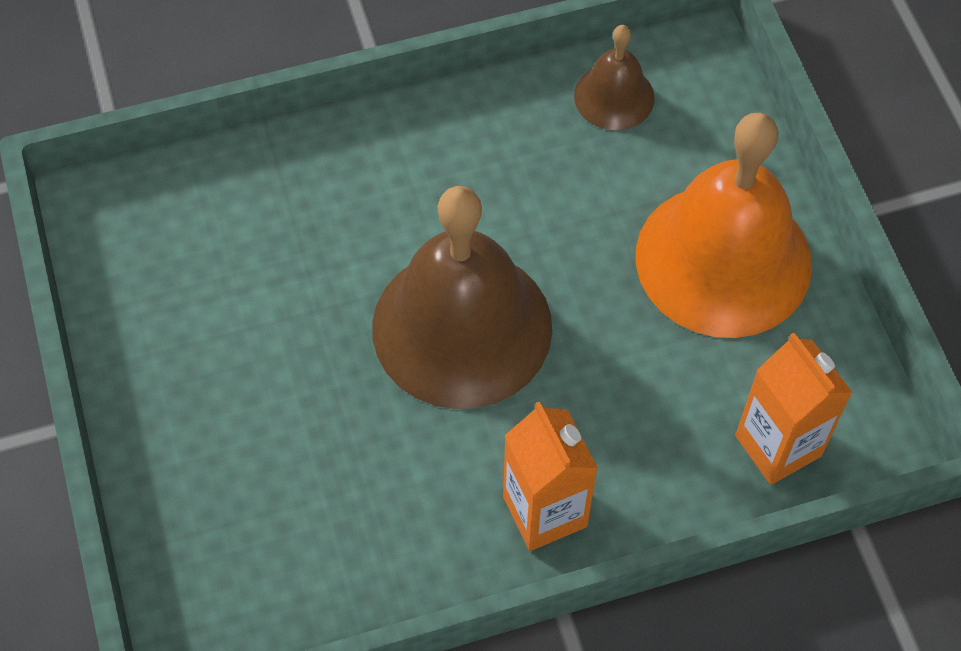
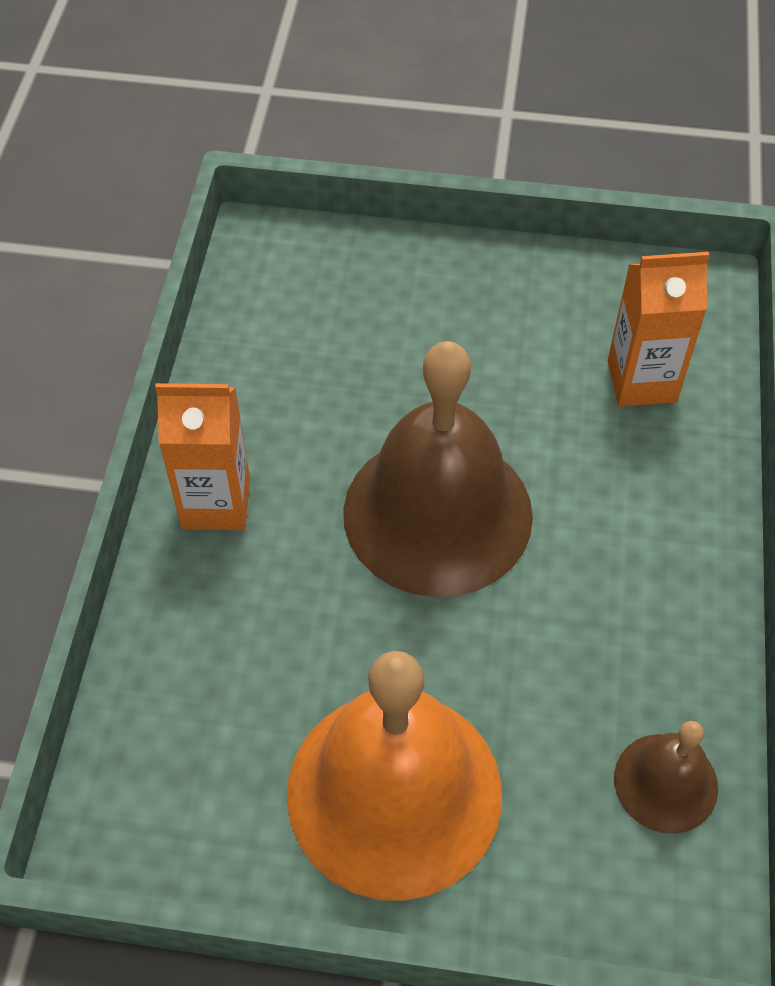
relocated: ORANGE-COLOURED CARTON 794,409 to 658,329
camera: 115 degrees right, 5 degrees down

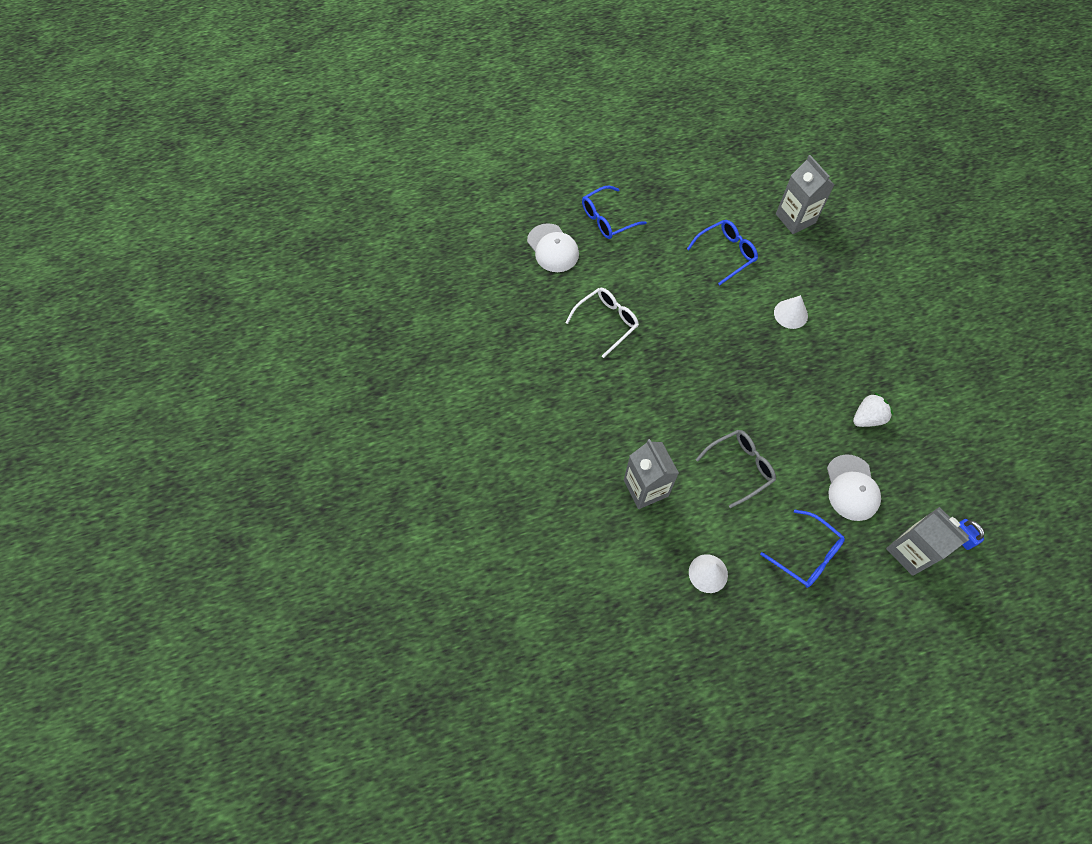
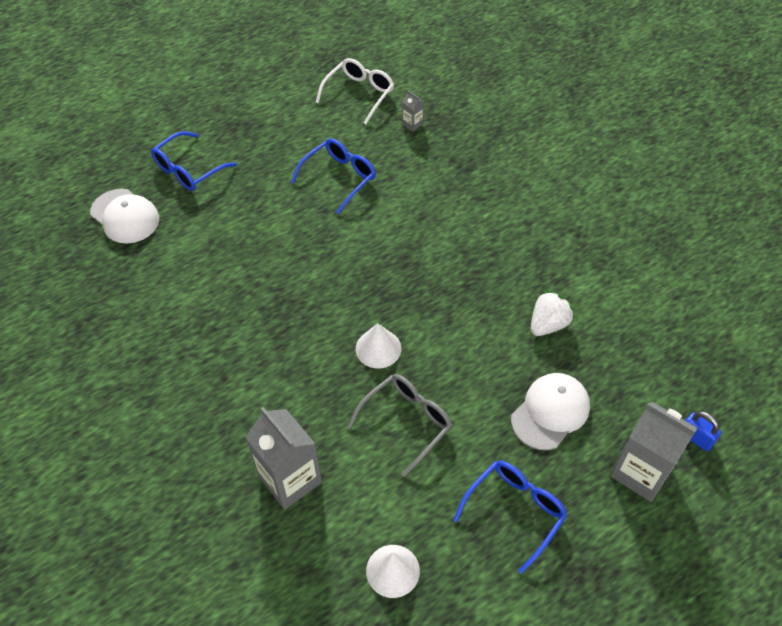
relocated: PURE WHITE SPECTACLES 602,323 to 355,91; PURE WHITE CONE 791,312 to 378,345
spun: BLUE SPECTACLES 802,548 = 510,517 75 degrees counterclockwise; PURE WHITE BASEBALL CAP 854,487 = 550,411 120 degrees counterclockwise
size: GREY CARTON 805,194 = 413,111 x0.44
camera: 15 degrees left, 10 degrees down

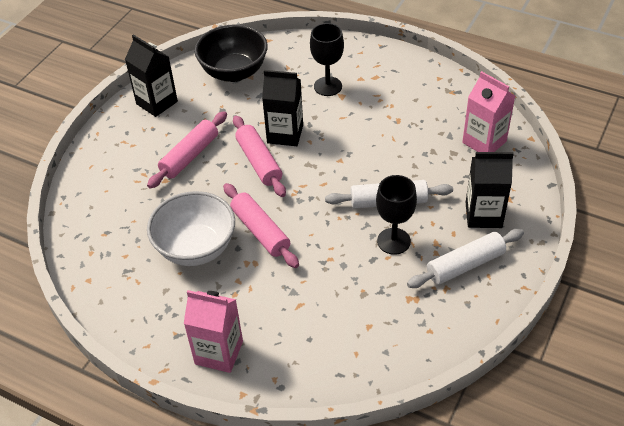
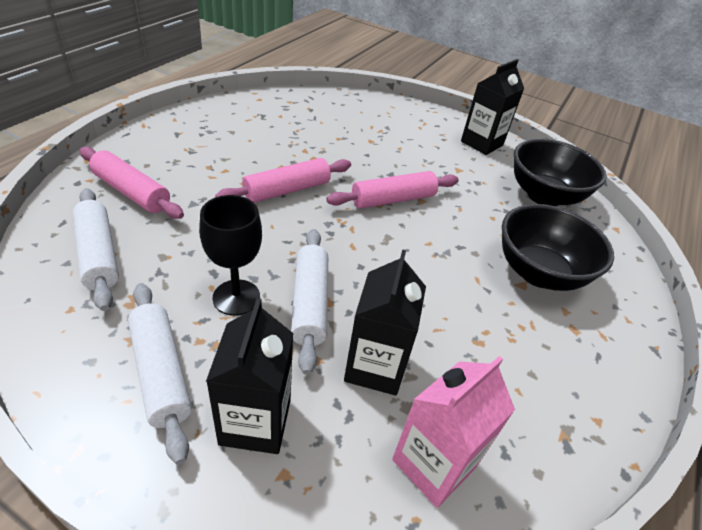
missing: PURE WHITE SERVING BOWL 191,228; PINK CARTON 213,331
appeared: PURE WHITE DOUGH ROLLER 96,249
relocated: PINK DOUGH ROLLER 187,150 to 132,183; JET-BLACK CARTON 282,108 to 385,322
exchanged: JET-BLACK GOBLET 327,59 to JET-BLACK SERVING BOWL 558,247
camera: 85 degrees right, 5 degrees down

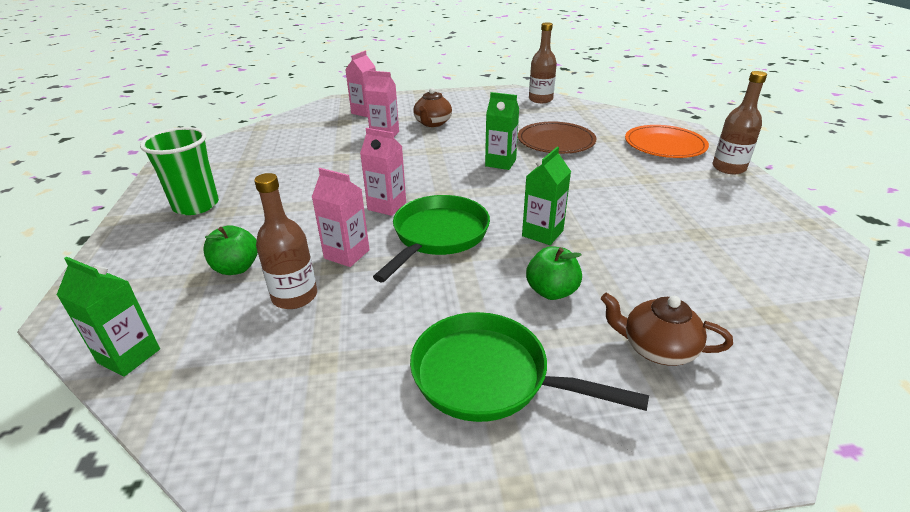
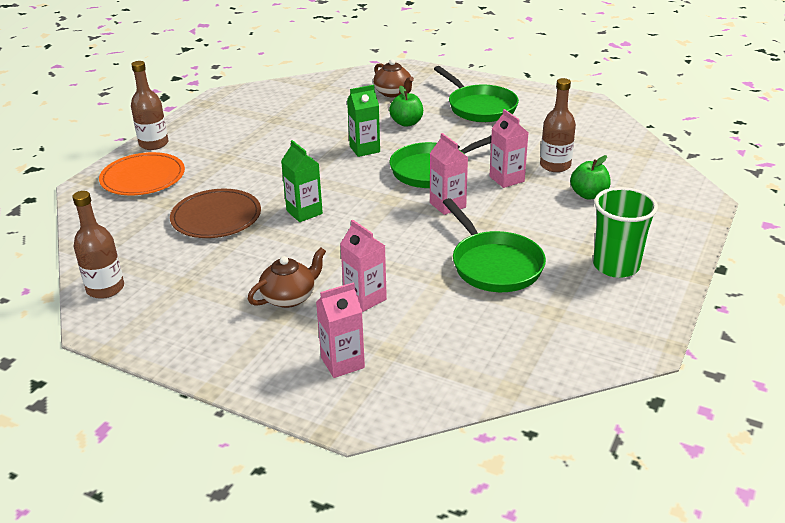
missing: EMERALD CARTON 108,317
appeared: EMERALD FRYING PAN 494,245
camera: 145 degrees left, 0 degrees up

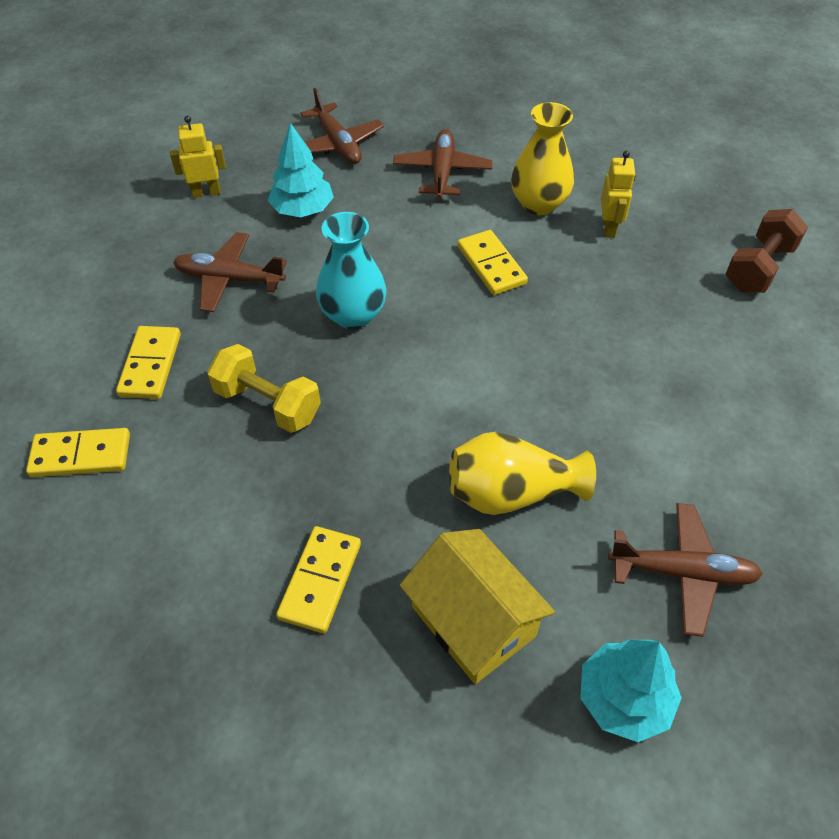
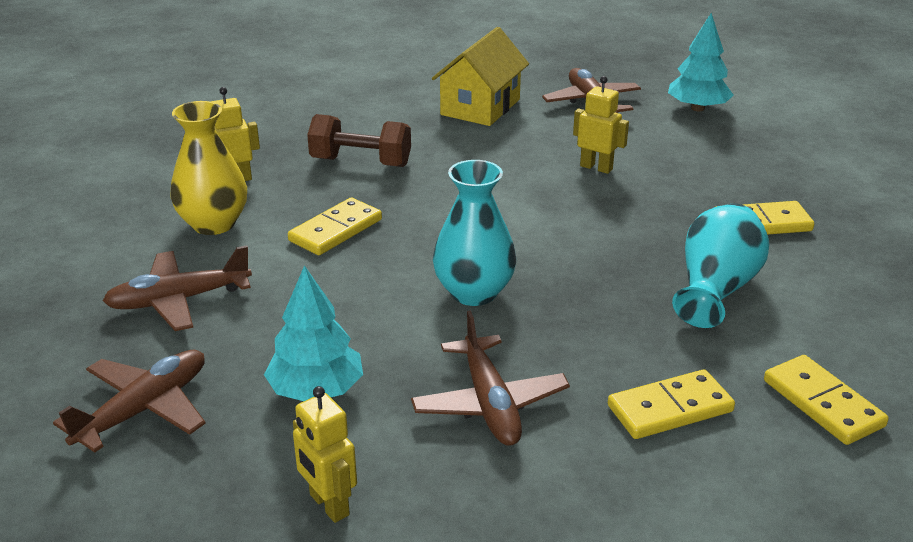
missing: YELLOW DUMBBELL 264,388
appeared: TURQUOISE FLOWER VASE 720,266
relocated: YELLOW HOUSE 477,606 to 480,76; RUSSET DUMBBELL 766,251 to 359,140
exchanged: YELLOW FLOWER VASE 522,473 to YELLOW ROBOT FIGURE 601,125
camera: 115 degrees left, 20 degrees down

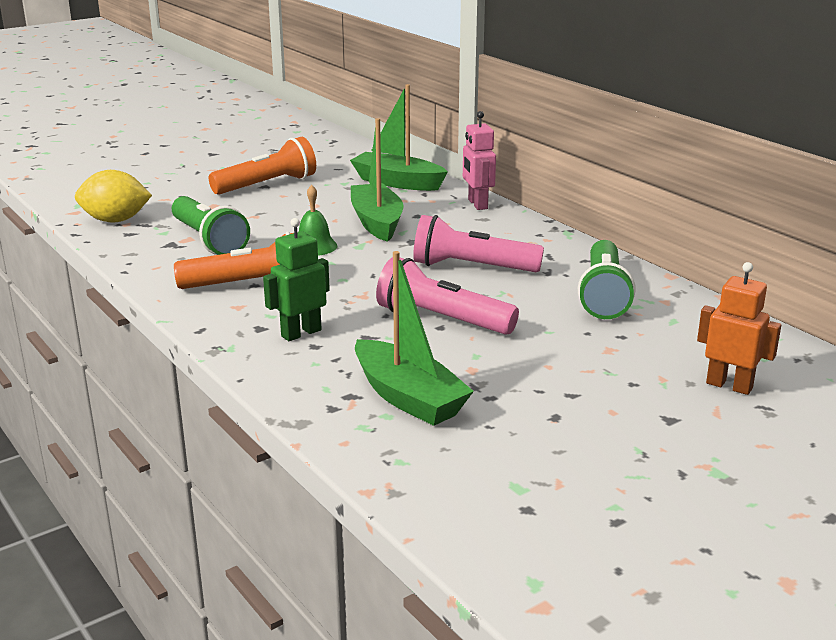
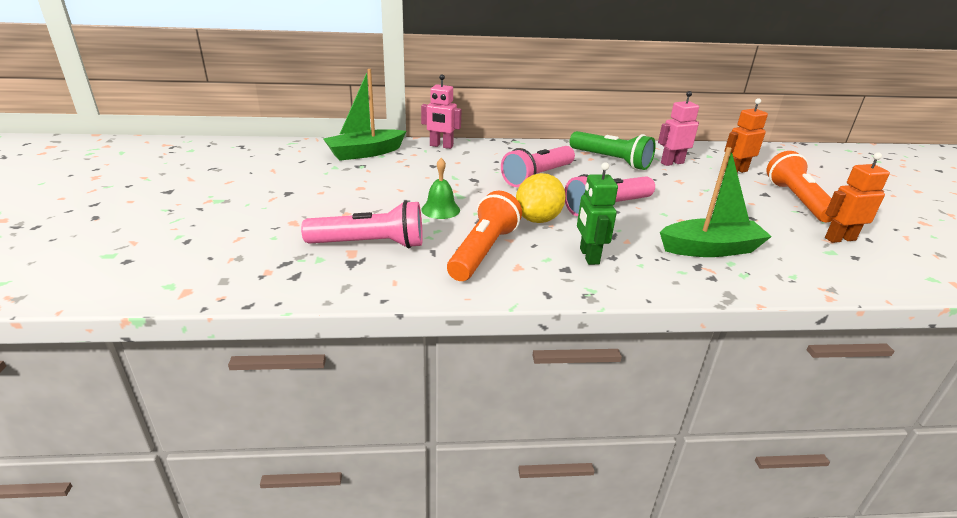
missing: EMERALD TOY BOAT 377,180
appeared: PINK ROBOT FIGURE 678,128; ORANGE-COLOURED ROBOT FIGURE 857,198
relocated: YELLOW CITRUS FRUIT 113,196 to 541,198; ORANGE-COLOURED FLASHLIGHT 262,166 to 799,186
colour: EMERALD FLASHLIGHT 211,225 to PINK FLASHLIGHT 362,224
camera: 60 degrees left, 5 degrees up

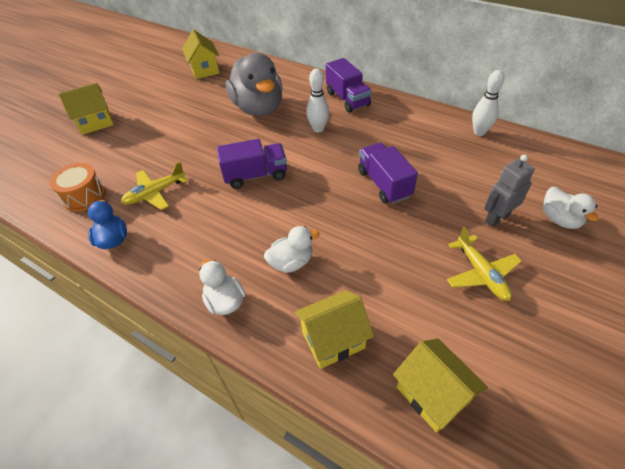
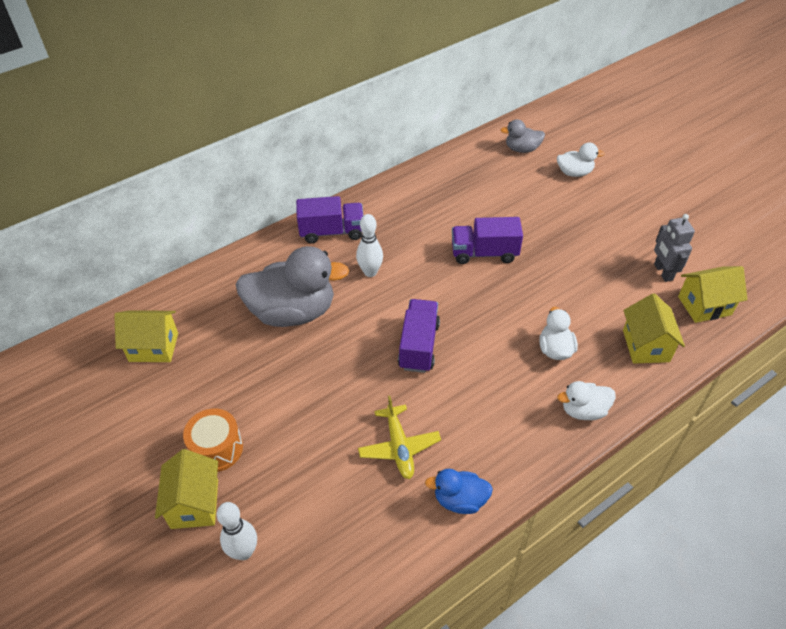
missing: YELLOW PLANE 484,264
appeared: GREY TOY DUCK 523,136
relocated: ORANGE-COLOURED DRUM 78,187 to 213,440; PURE WHITE TENPIN 488,103 to 237,531; GREY ROBOT FIGURE 509,191 to 674,248
camera: 70 degrees left, 0 degrees up

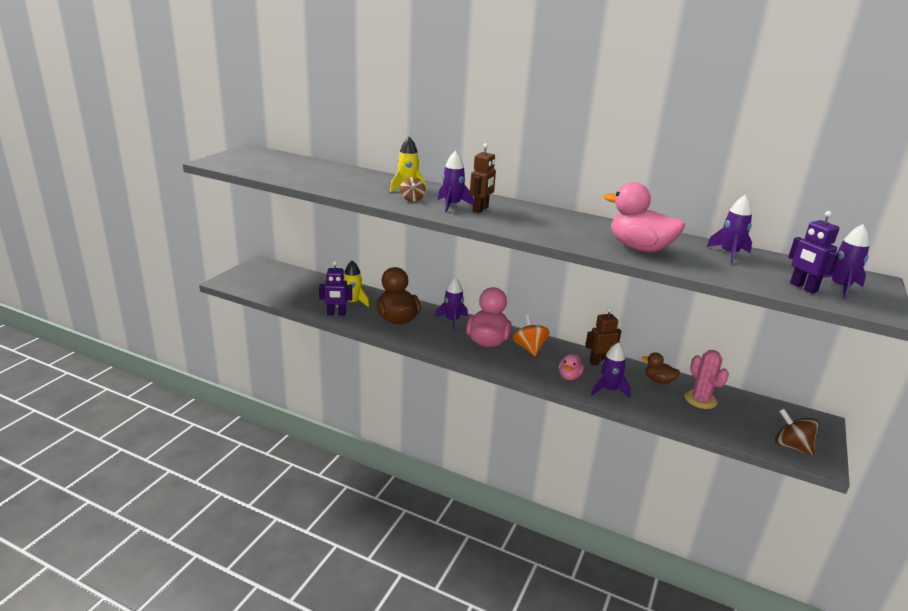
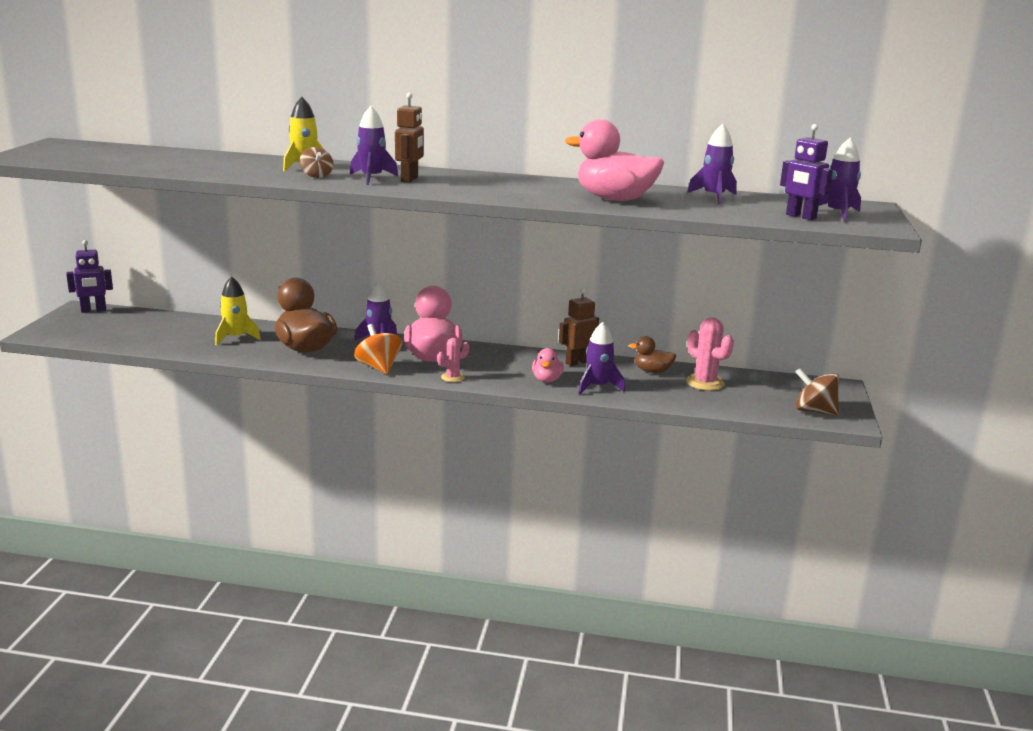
appeared: PINK CACTUS 453,360
relocated: VIOLET ROBOT FIGURE 335,288 to 89,276; ORANGE-COLOURED TOY TOP 531,335 to 378,349
camera: 15 degrees left, 5 degrees down

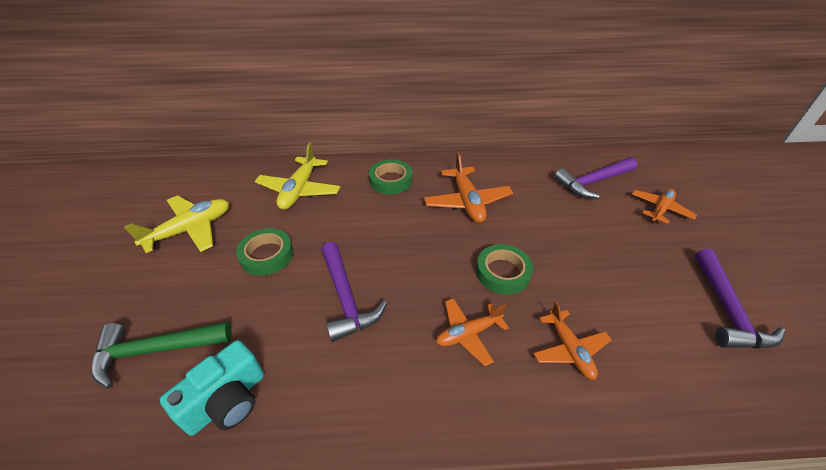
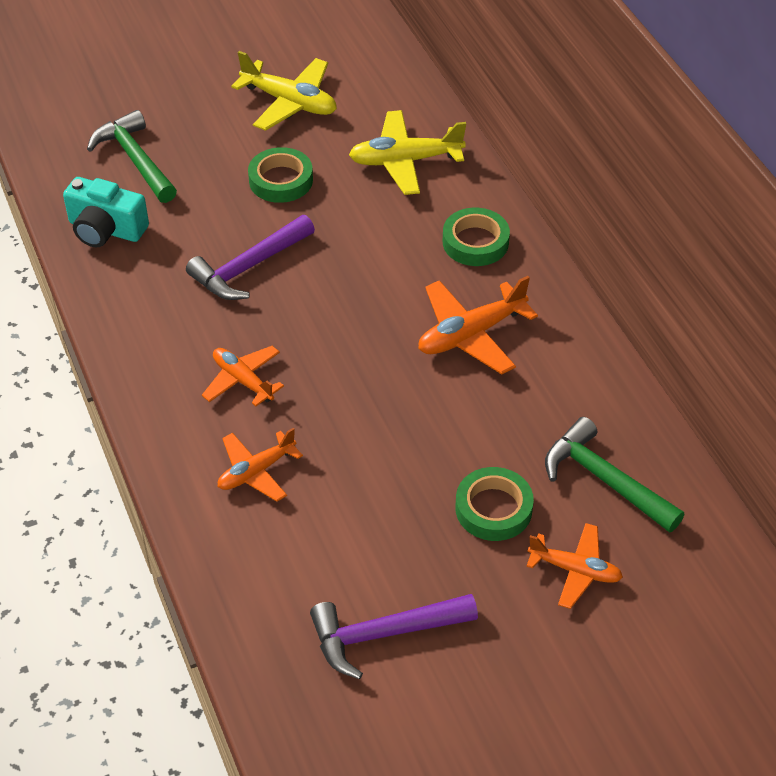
relocated: EMERALD STICKY TAPE 504,269 to 494,504
colour: VIOLET CARPENTER'S HAMMER 595,178 to EMERALD CARPENTER'S HAMMER 614,475
camera: 70 degrees right, 5 degrees up

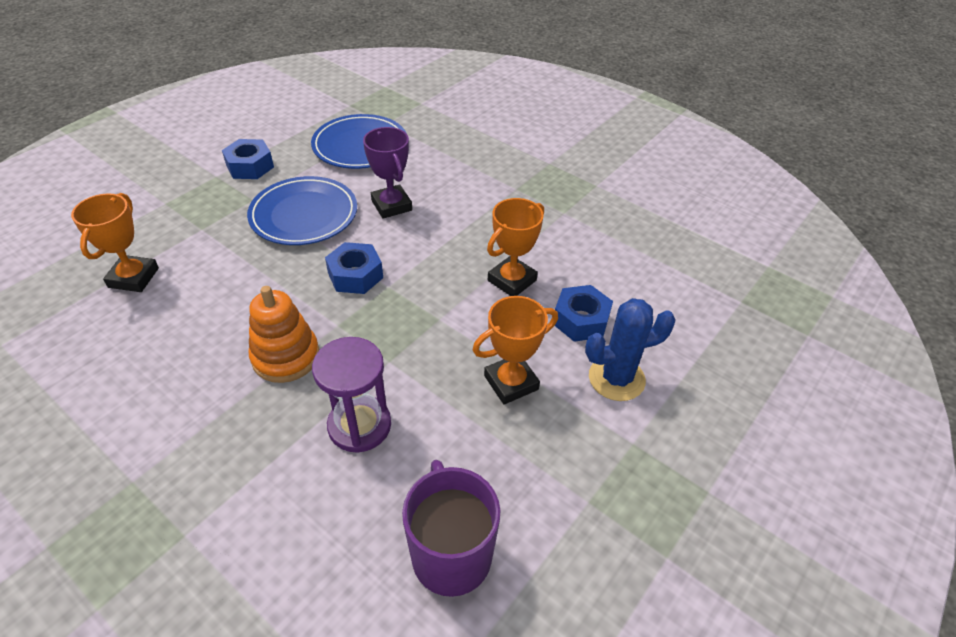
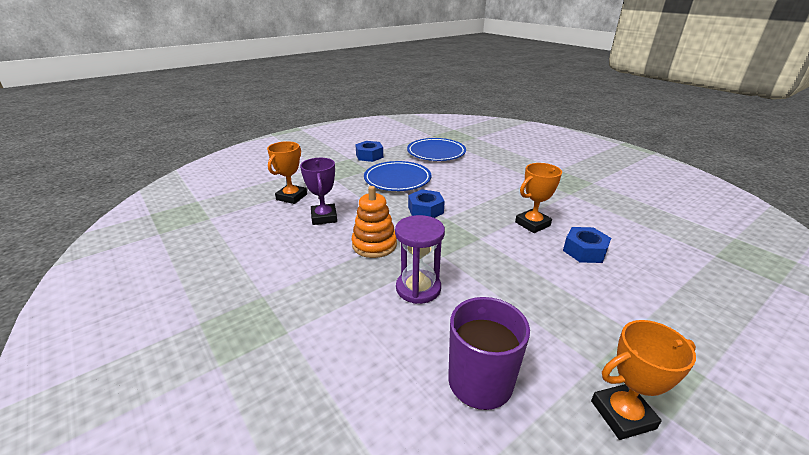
missing: BLUE CACTUS 630,349
relocated: VIOLET TROPHY 387,173 to 318,191; ORANGE-COLOURED TROPHY 515,350 to 643,380
camera: 15 degrees right, 15 degrees down

